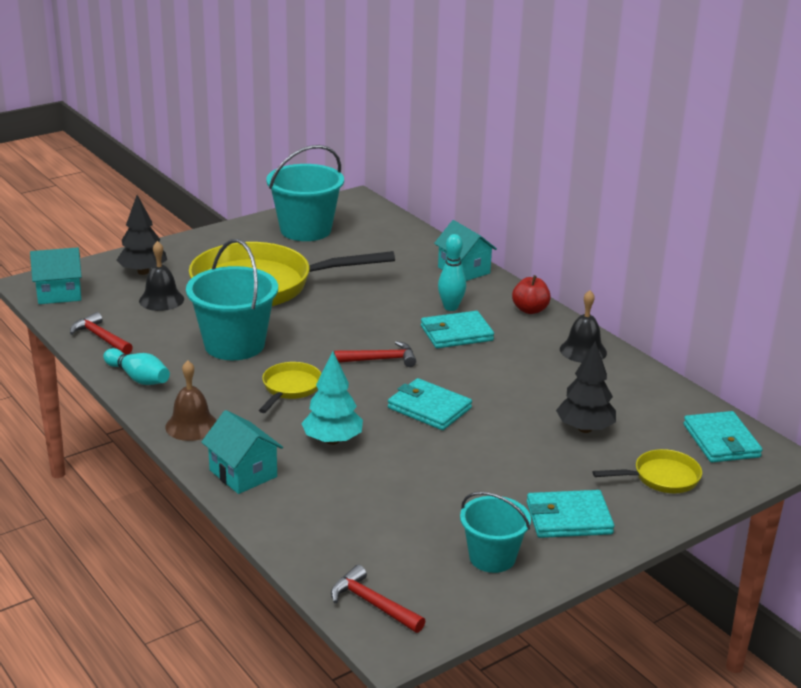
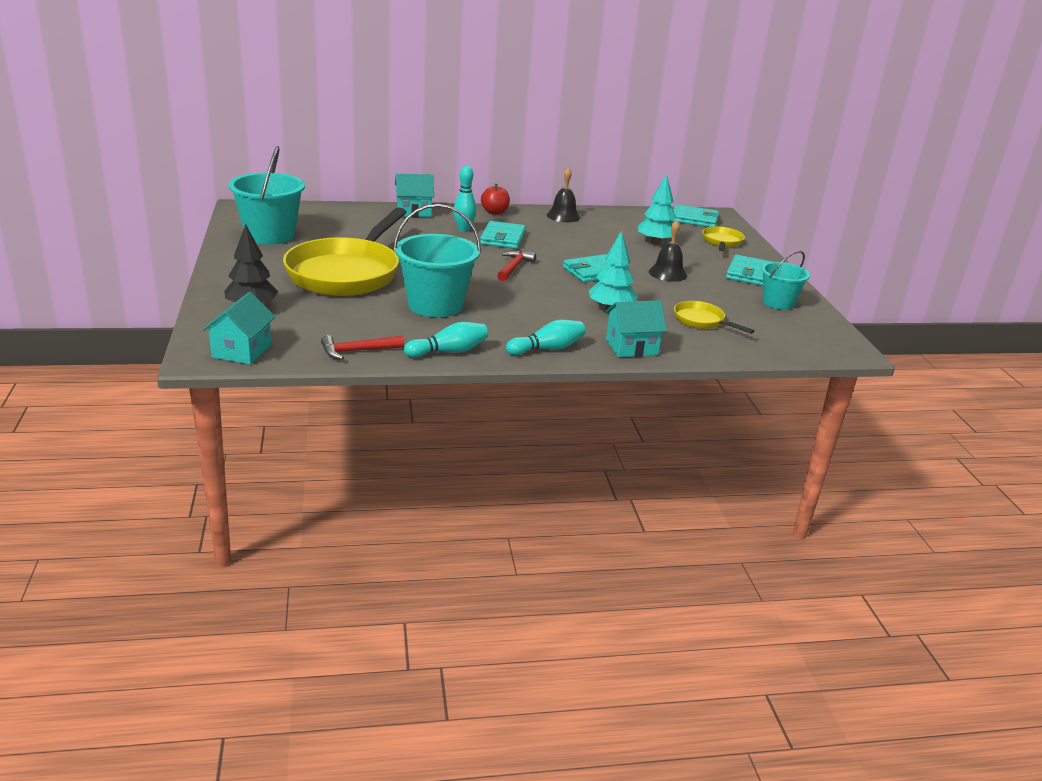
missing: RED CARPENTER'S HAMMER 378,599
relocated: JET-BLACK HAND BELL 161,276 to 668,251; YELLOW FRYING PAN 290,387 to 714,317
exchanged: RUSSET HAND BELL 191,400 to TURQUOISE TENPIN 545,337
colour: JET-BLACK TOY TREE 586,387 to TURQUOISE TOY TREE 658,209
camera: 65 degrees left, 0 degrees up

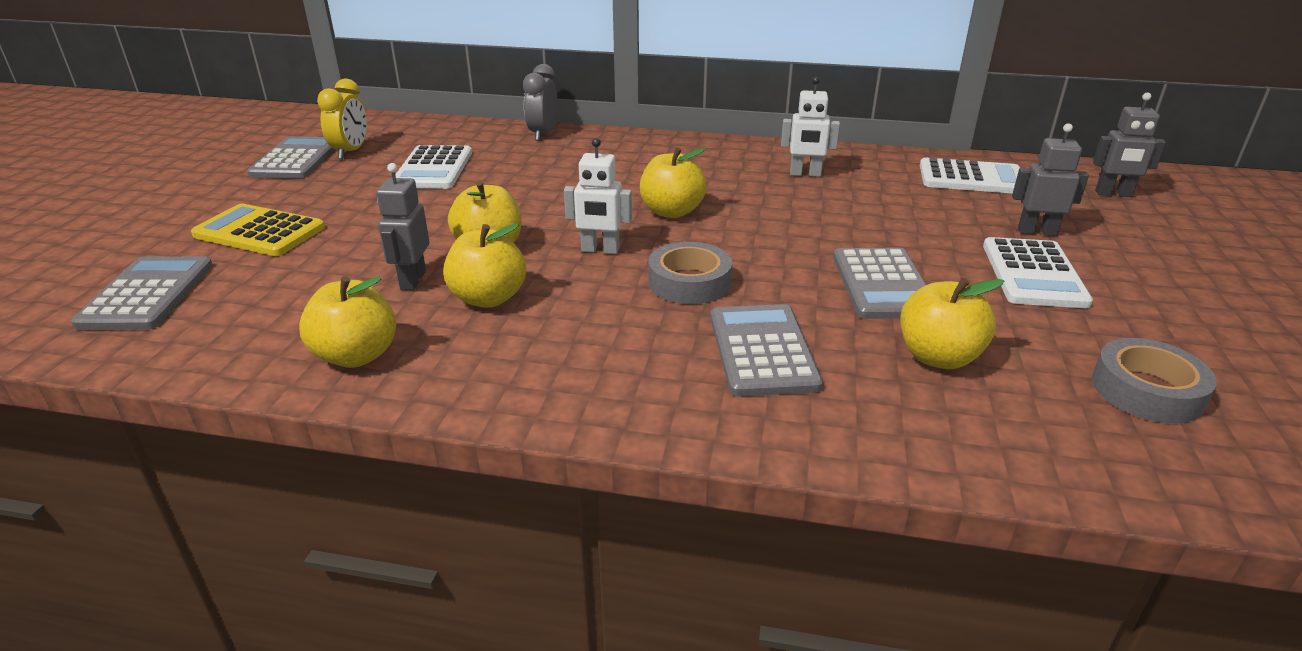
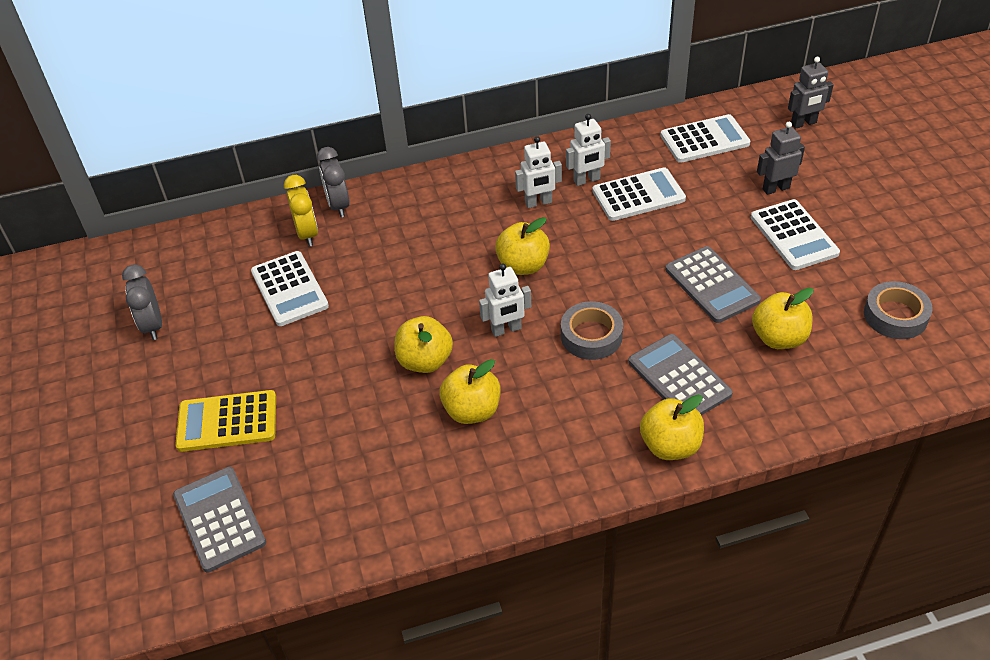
missing: GREY ROBOT FIGURE 402,226
appeared: PURE WHITE ROBOT FIGURE 538,172; PURE WHITE CALCULATOR 639,194
relocated: YELLOW APPLE 347,322 to 672,427; YELLOW ALARM CLOCK 342,119 to 301,211
exchanged: GREY CALCULATOR 291,157 to GREY ALARM CLOCK 142,302
camera: 25 degrees left, 15 degrees up

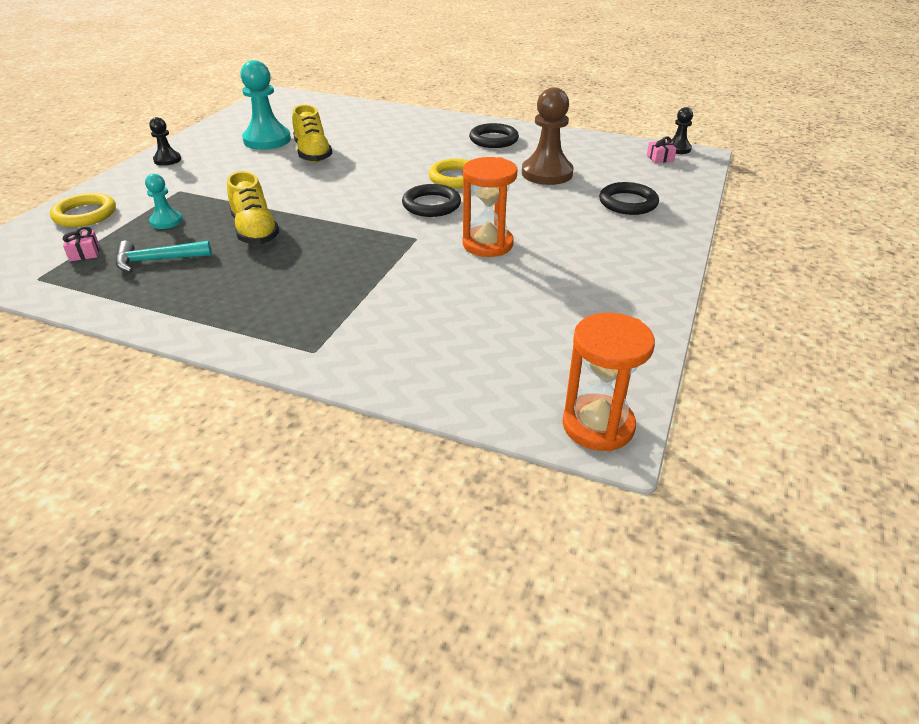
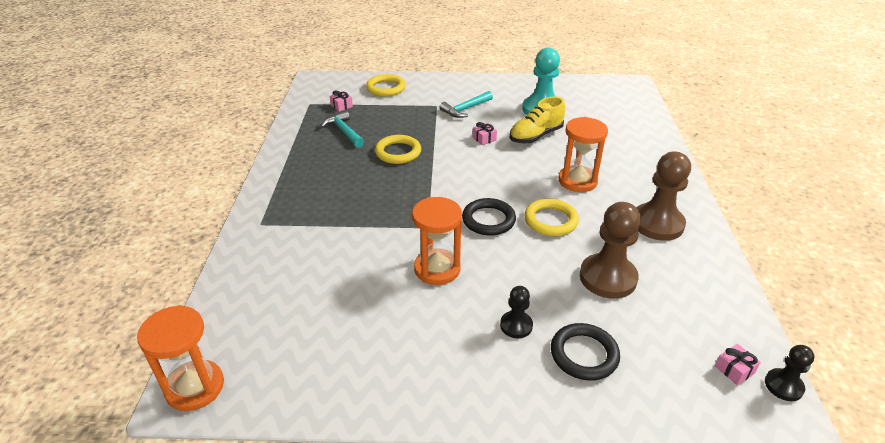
missing: TURQUOISE PAWN 163,201
appeared: TURQUOISE CARPENTER'S HAMMER 466,104; PINK GIFT 484,133; ORANGE-COLOURED SAND TIMER 583,154
relocated: JET-BLACK PAWN 165,141 to 516,312
exchanged: YELLOW SHOE 253,207 to YELLOW TORUS 398,149; JET-BLACK TORUS 494,135 to RUSSET PAWN 663,196
camera: 70 degrees right, 0 degrees up

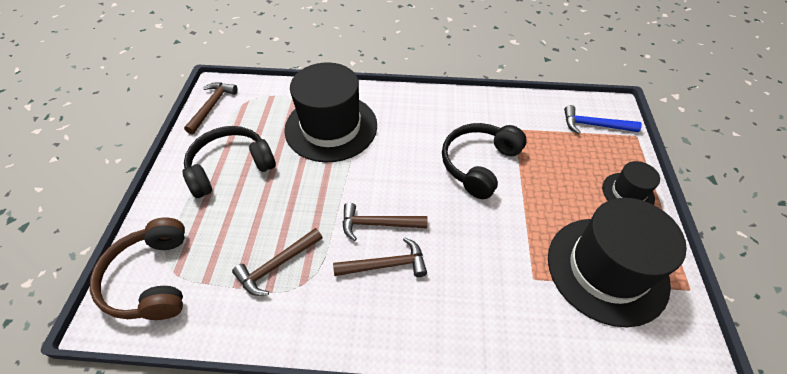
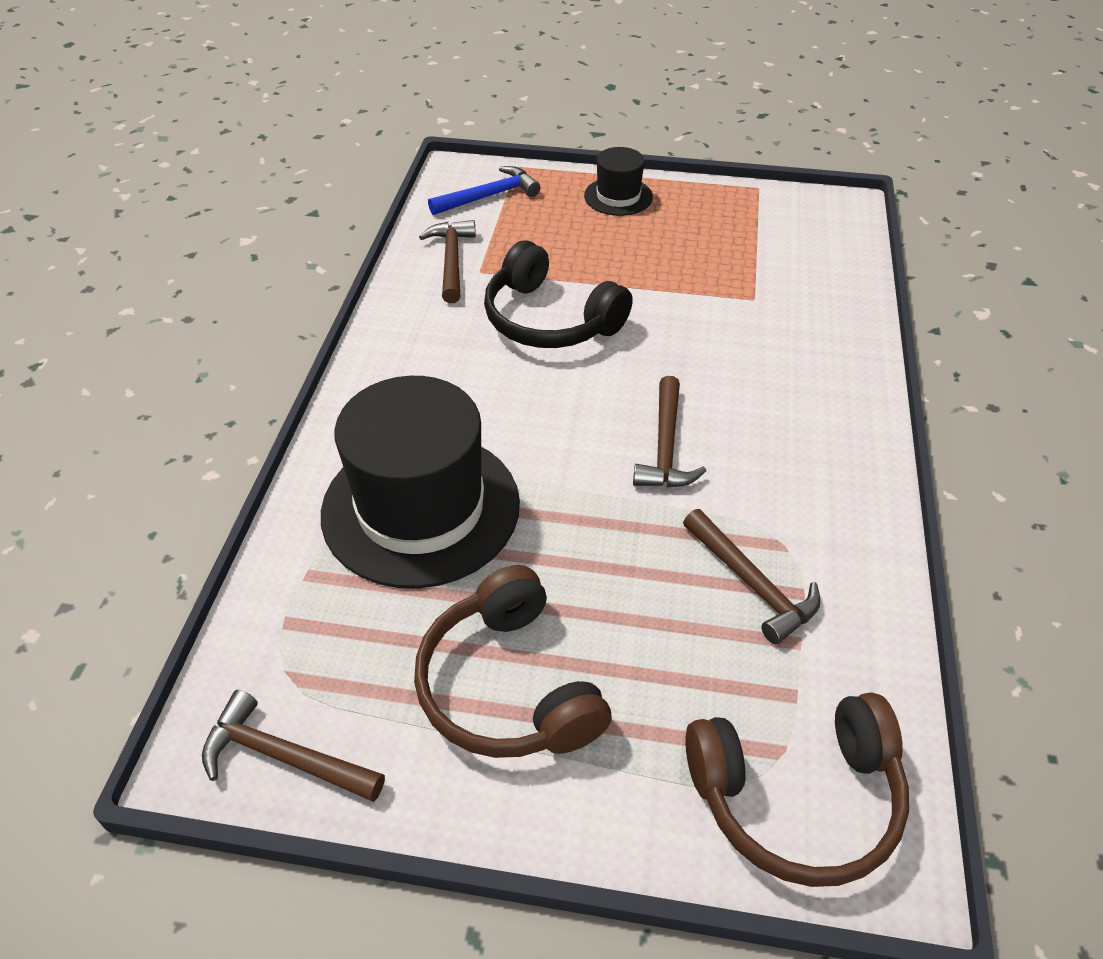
missing: JET-BLACK TALL HAT 617,262
relocated: RUSSET CARPENTER'S HAMMER 380,257 to 447,261
colour: JET-BLACK HEADSET 229,162 to RUSSET HEADSET 513,661
spun: BLUE CARPENTER'S HAMMER 603,119 = 484,190 135 degrees counterclockwise
camera: 85 degrees left, 5 degrees down

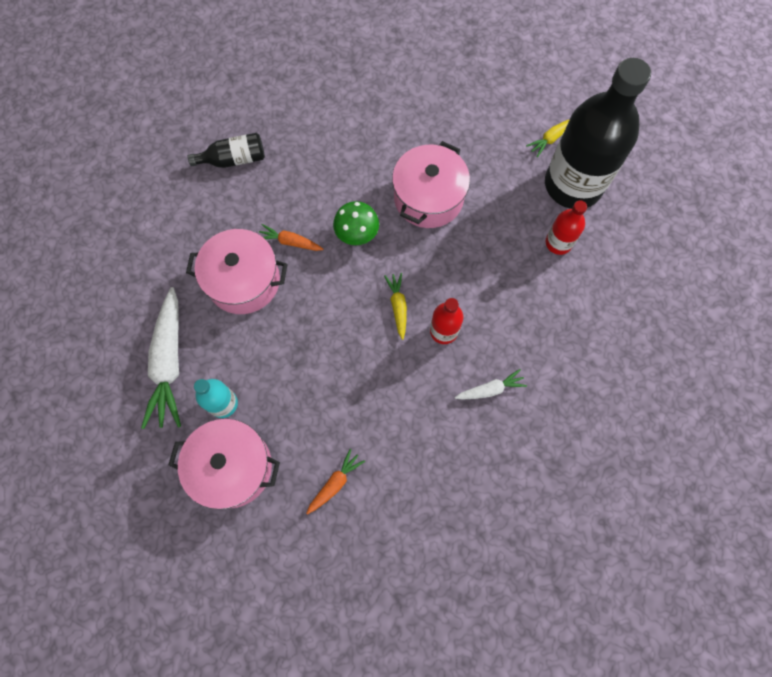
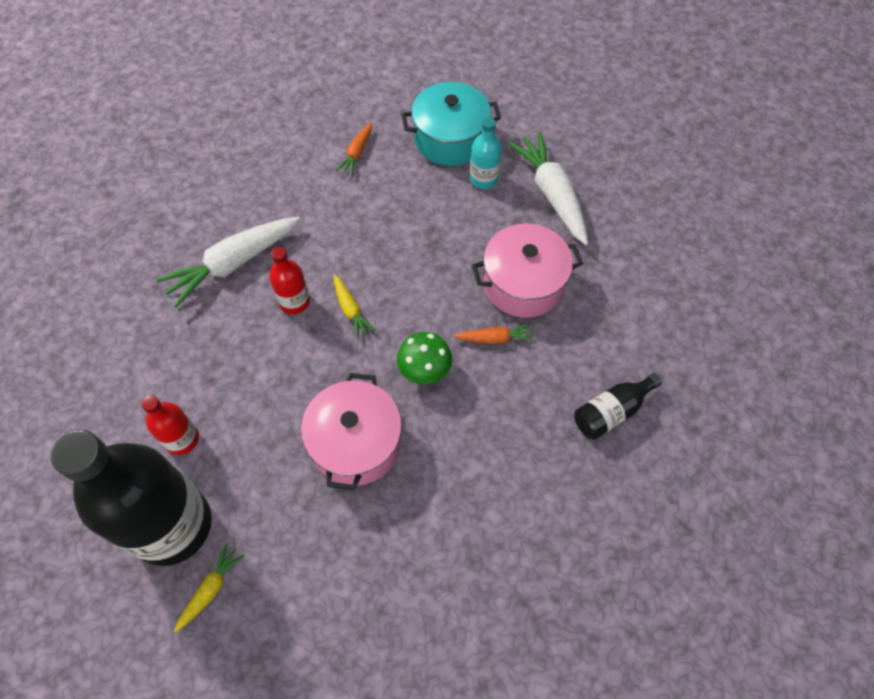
colour: PINK COOKING POT 224,464 to TURQUOISE COOKING POT 451,124
size: PURE WHITE CARROT 491,384 = 228,262 x2.00
camera: 160 degrees right, 10 degrees down

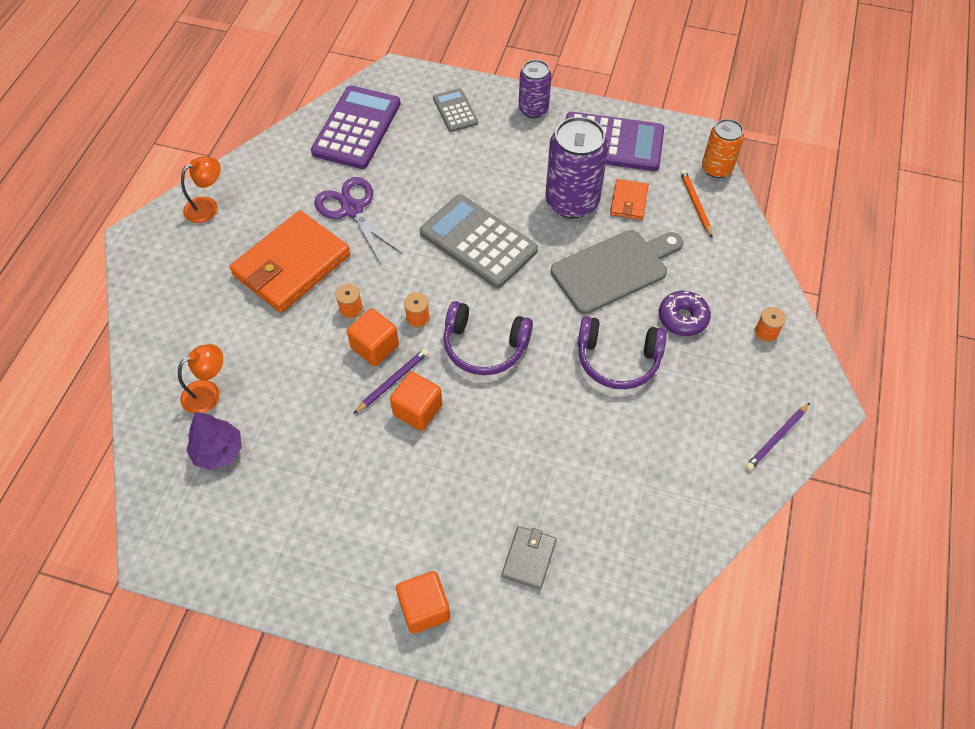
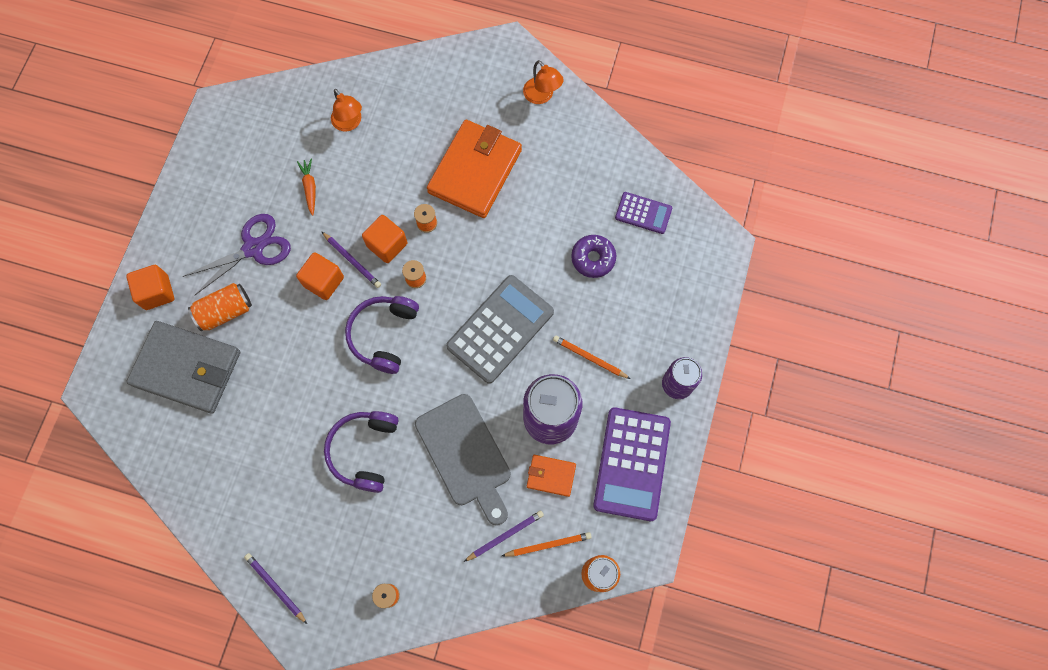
missing: VIOLET TOY TREE 214,441; GREY CALCULATOR 455,110
appeared: ORANGE-COLOURED CAN 220,307; ORANGE-COLOURED CARROT 306,187; VIOLET PENCIL 504,536; ORANGE-COLOURED PENCIL 591,357
relocated: VIOLET SCISSORS 358,220 to 236,255; VIOLET GLAZED DONUT 685,313 to 593,256
spun: ORANGE-COLOURED WALLET 290,261 = 474,169 75 degrees clockwise
size: VIOLET CALCULATOR 356,127 = 643,213 x0.53; GREY WALLET 529,558 = 183,367 x2.12
camera: 90 degrees right, 15 degrees up

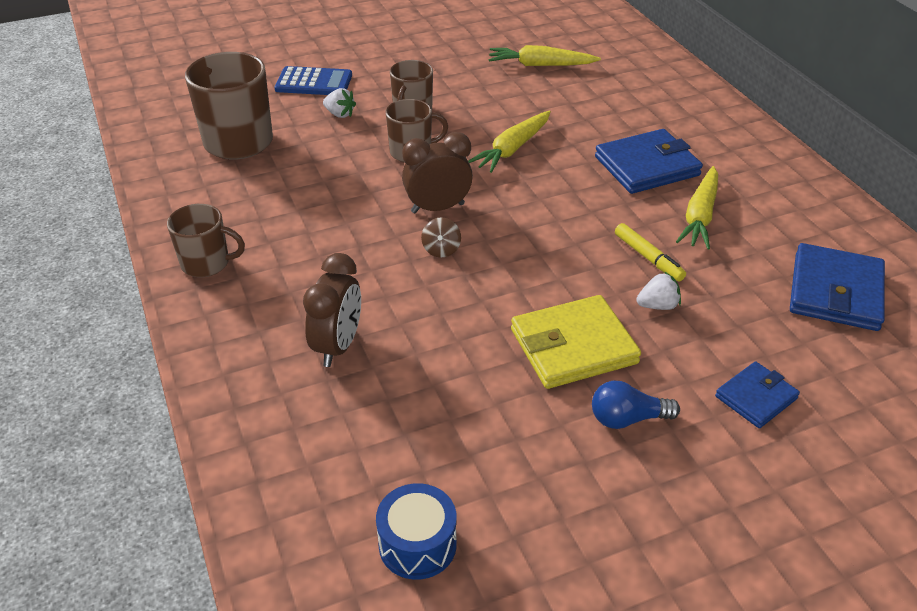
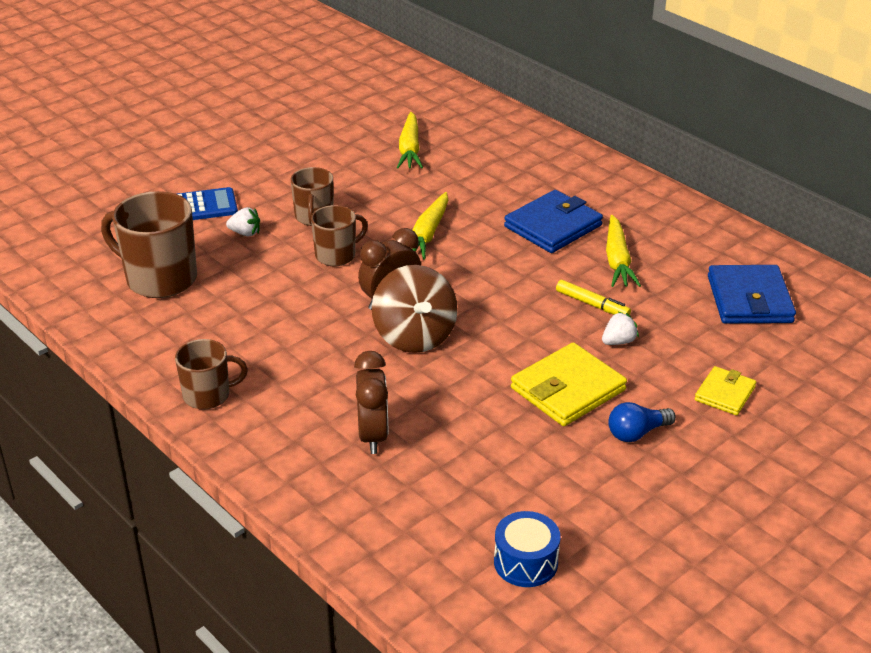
colour: BLUE WALLET 757,394 to YELLOW WALLET 725,390
spun: YELLOW CARROT 545,55 = 410,140 75 degrees counterclockwise
size: RUSSET TOY TOP 441,237 = 415,309 x2.37
camera: 20 degrees left, 5 degrees down

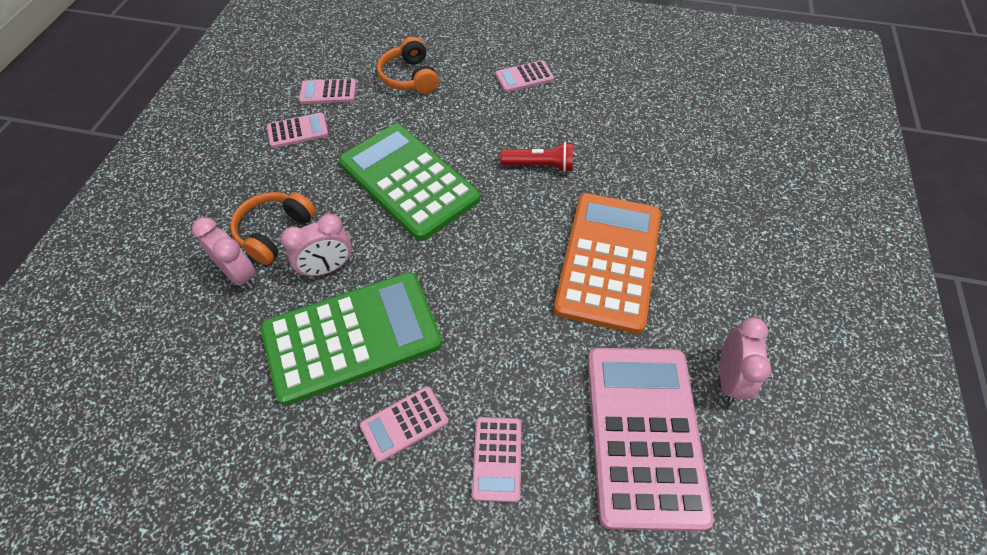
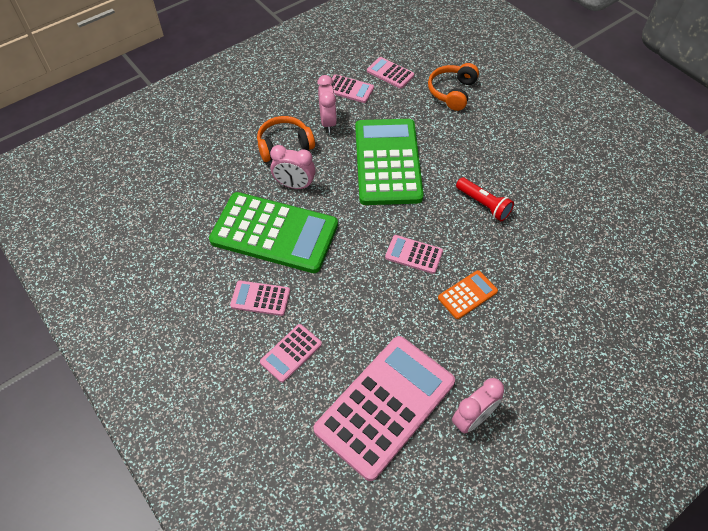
relocated: PINK ALARM CLOCK 224,253 to 327,104; PINK CALCULATOR 524,76 to 414,254
size: ORANGE-COLOURED CALCULATOR 607,263 = 468,294 x0.45
camera: 40 degrees right, 0 degrees up

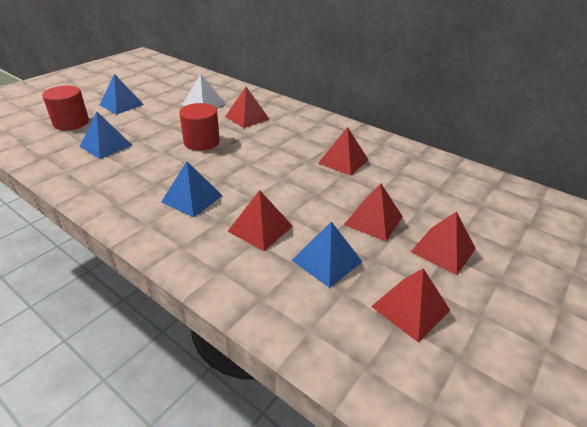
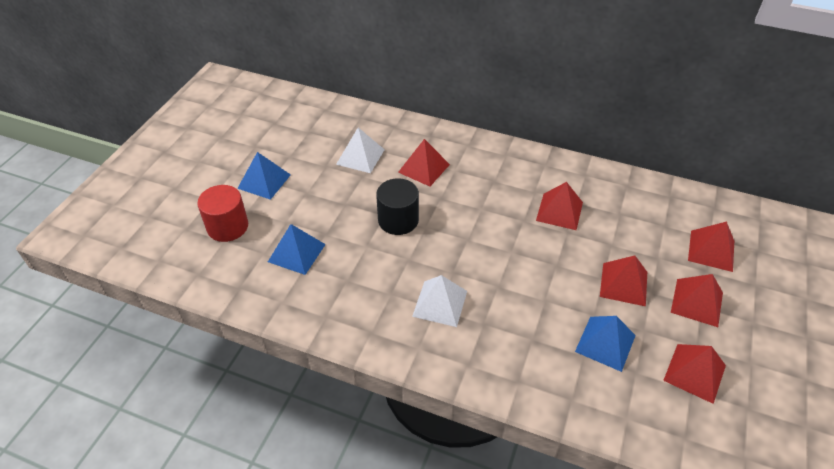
relocated: RED PYRAMID 260,220 to 711,247
colour: BLUE PYRAMID 192,190 to PURE WHITE PYRAMID 439,301; RED CYLINDER 199,127 to JET-BLACK CYLINDER 397,206
camera: 15 degrees left, 10 degrees up

